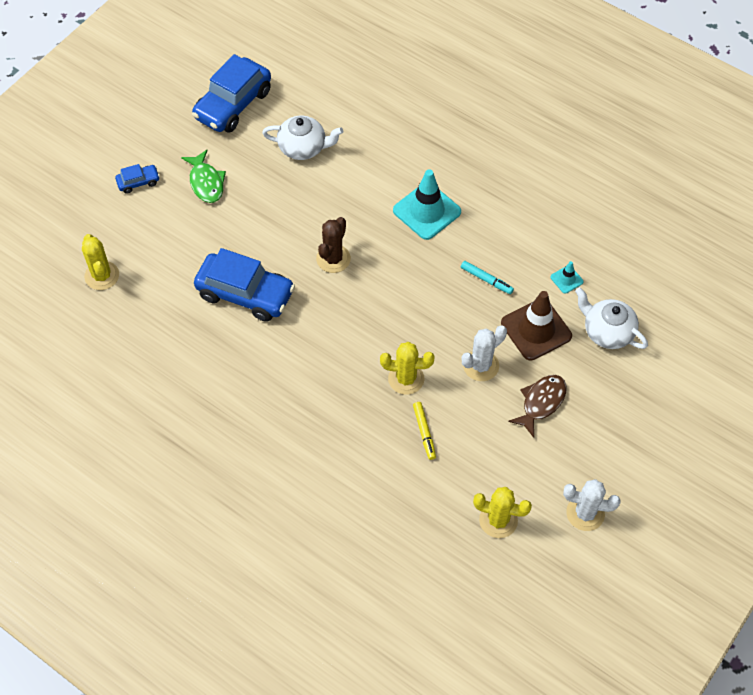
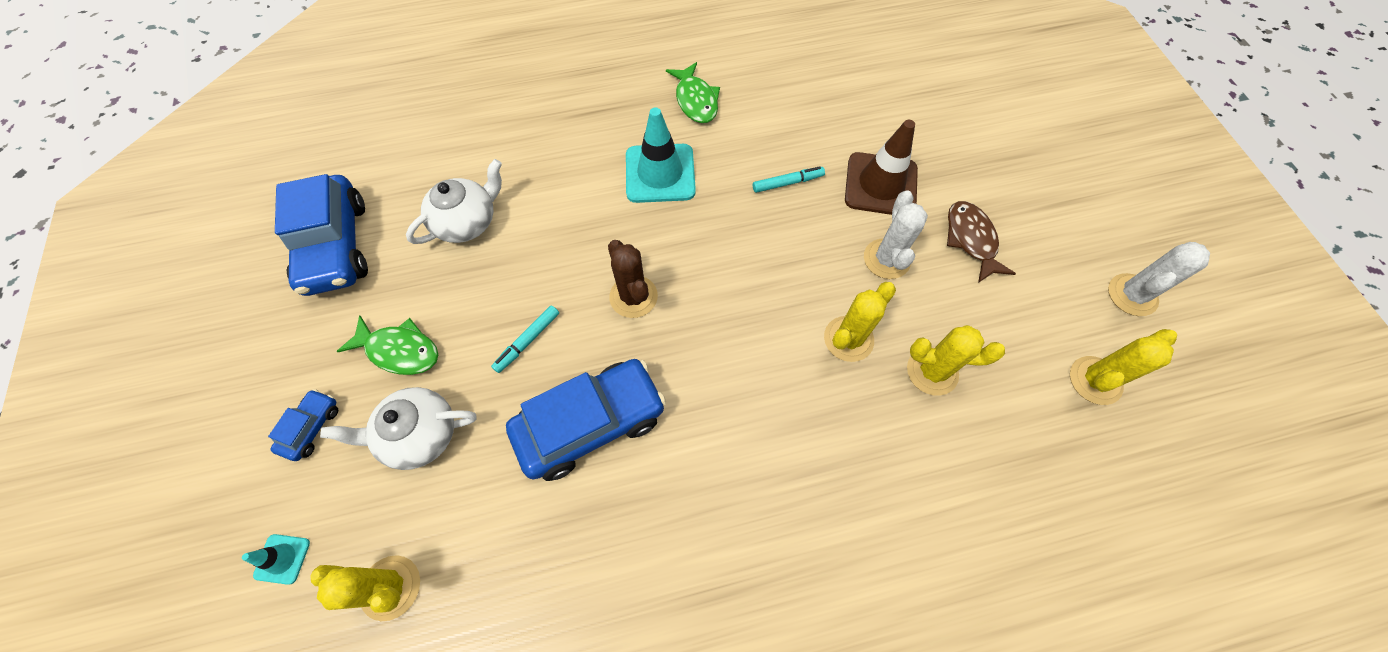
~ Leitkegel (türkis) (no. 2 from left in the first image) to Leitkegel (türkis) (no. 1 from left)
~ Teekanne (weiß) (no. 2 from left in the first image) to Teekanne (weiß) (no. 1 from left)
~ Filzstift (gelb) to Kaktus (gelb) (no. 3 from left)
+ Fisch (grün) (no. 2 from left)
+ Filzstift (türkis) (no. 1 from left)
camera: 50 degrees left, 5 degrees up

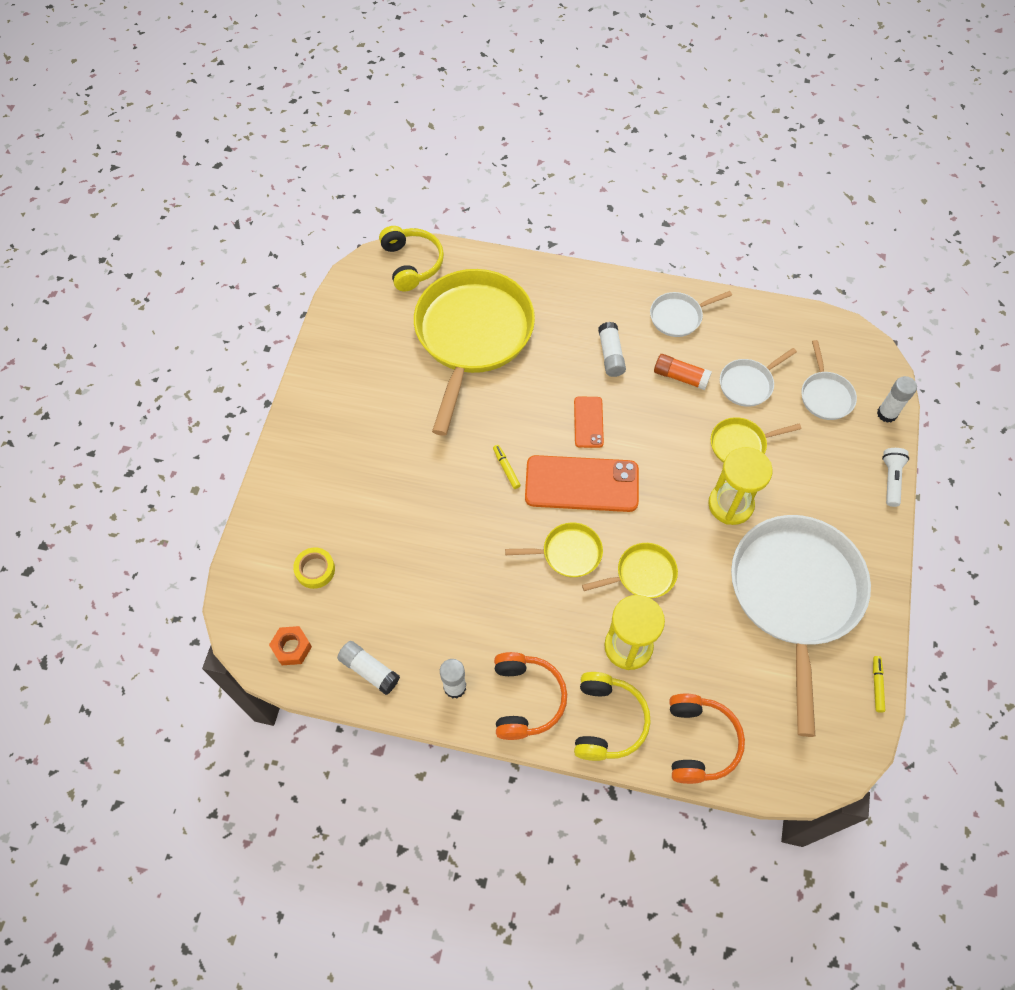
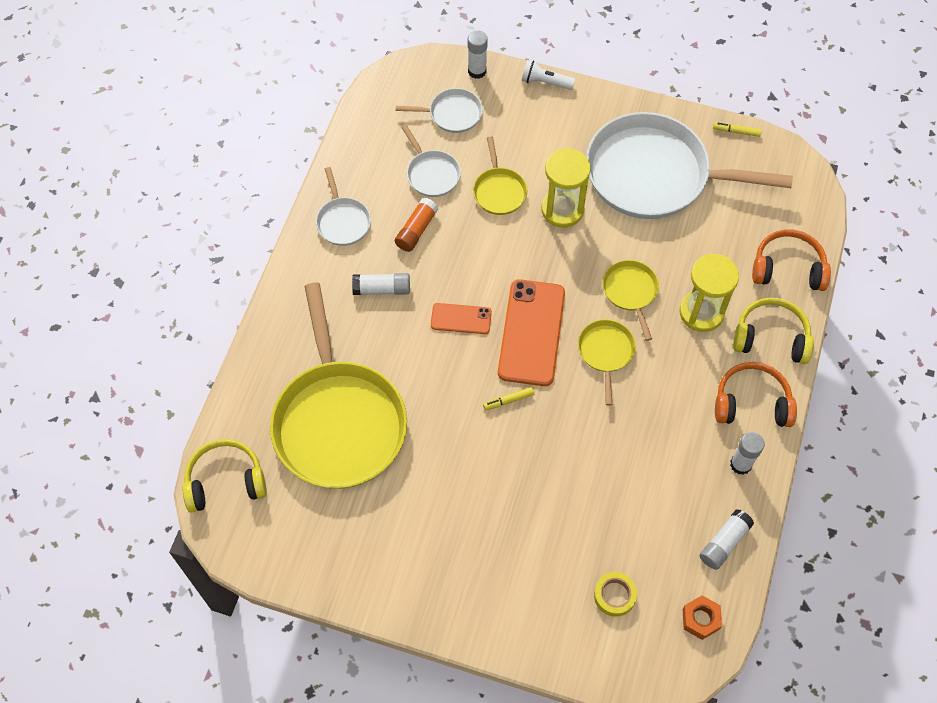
~ Pfanne (gelb) (no. 1 from left) 120 degrees counterclockwise
camera: 85 degrees left, 0 degrees up

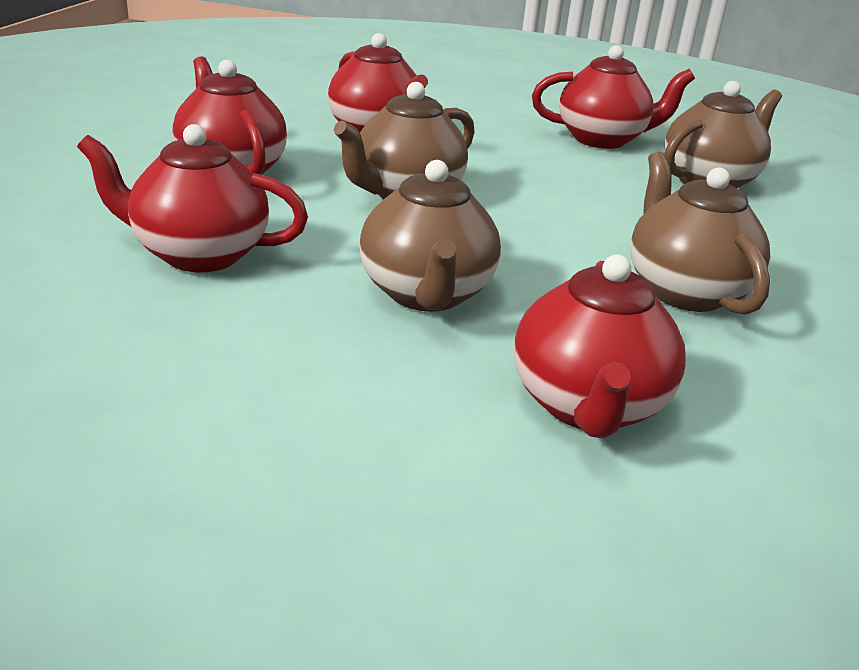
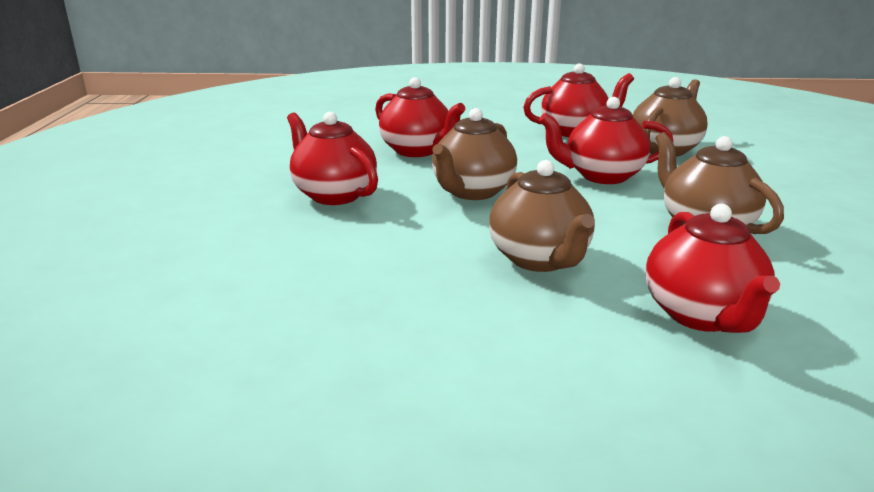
~ Teekanne (rot) (no. 1 from left in the first image) to Teekanne (rot) (no. 4 from left)
camera: 10 degrees left, 5 degrees down

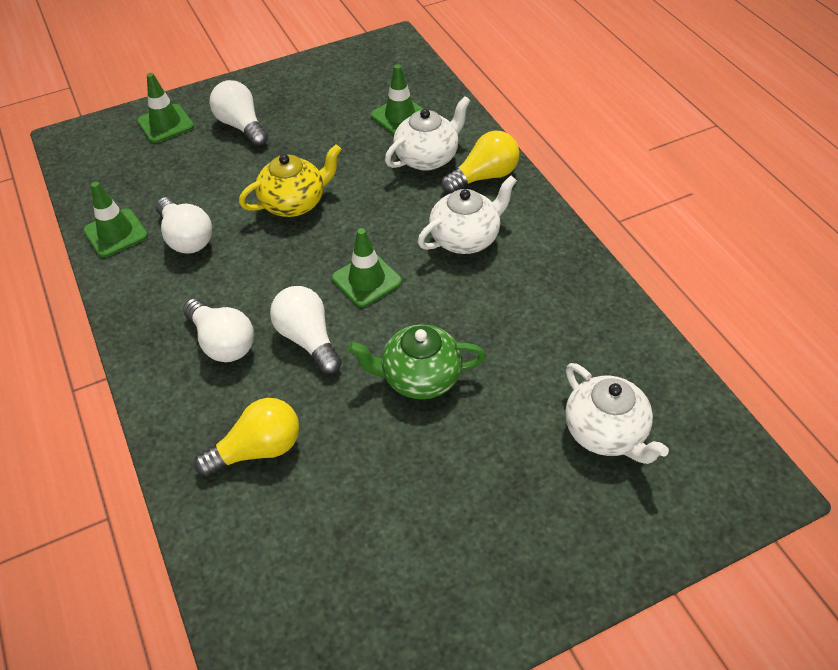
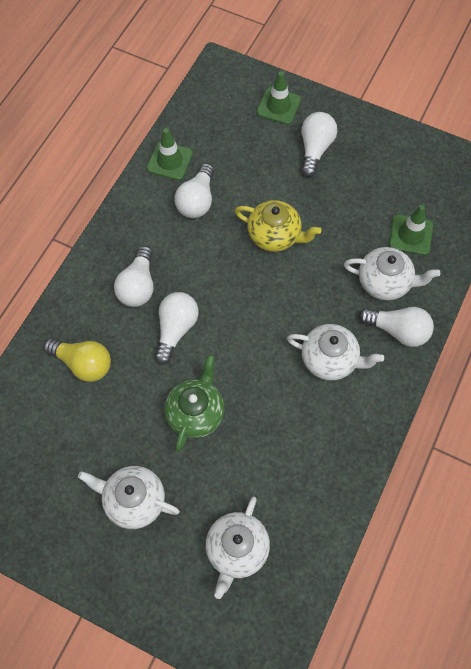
~ Glühbirne (gelb) (no. 2 from left) to Glühbirne (weiß) (no. 5 from left)
- Leitkegel (grün) (no. 3 from left)
~ Teekanne (grün) 60 degrees clockwise
+ Teekanne (weiß) (no. 1 from left)
camera: 50 degrees right, 15 degrees up

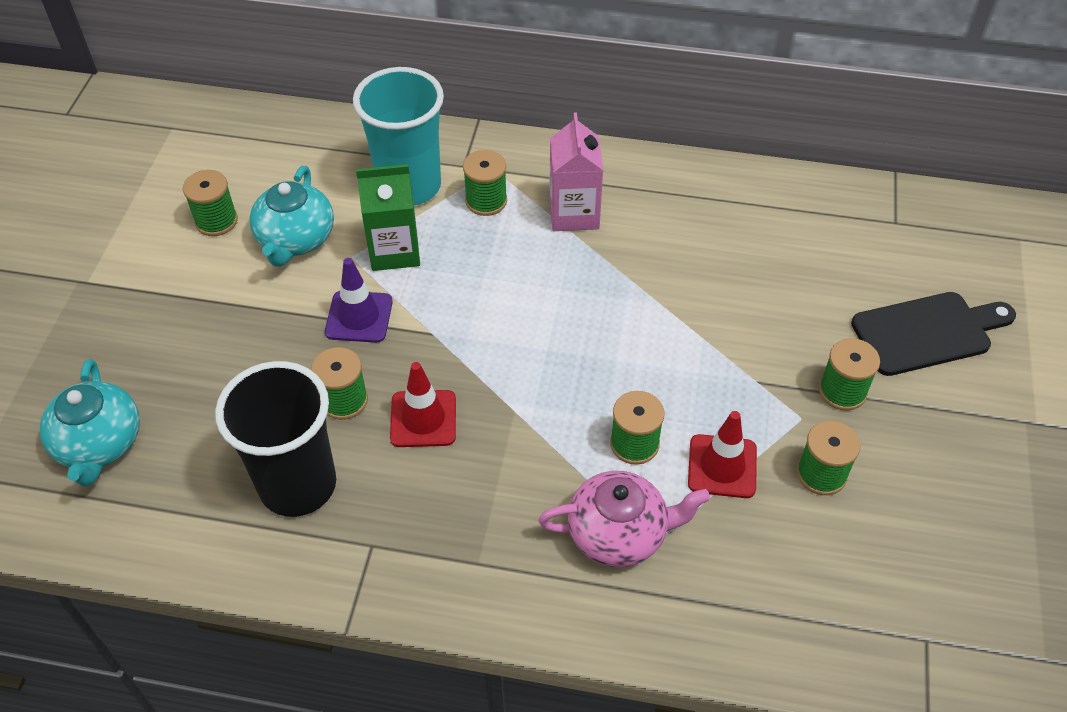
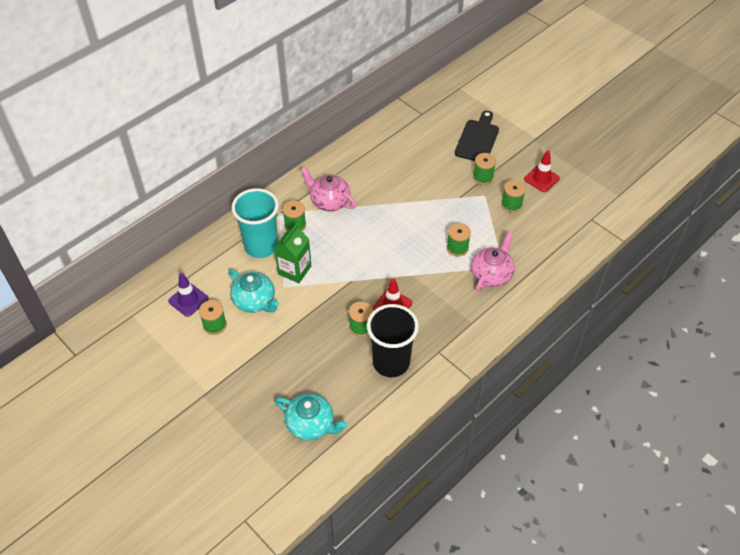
~ Getränkekarton (rosa) to Teekanne (rosa) (no. 1 from left)
~ Leitkegel (lila)
~ Leitkegel (rot) (no. 2 from left)
camera: 55 degrees left, 0 degrees up

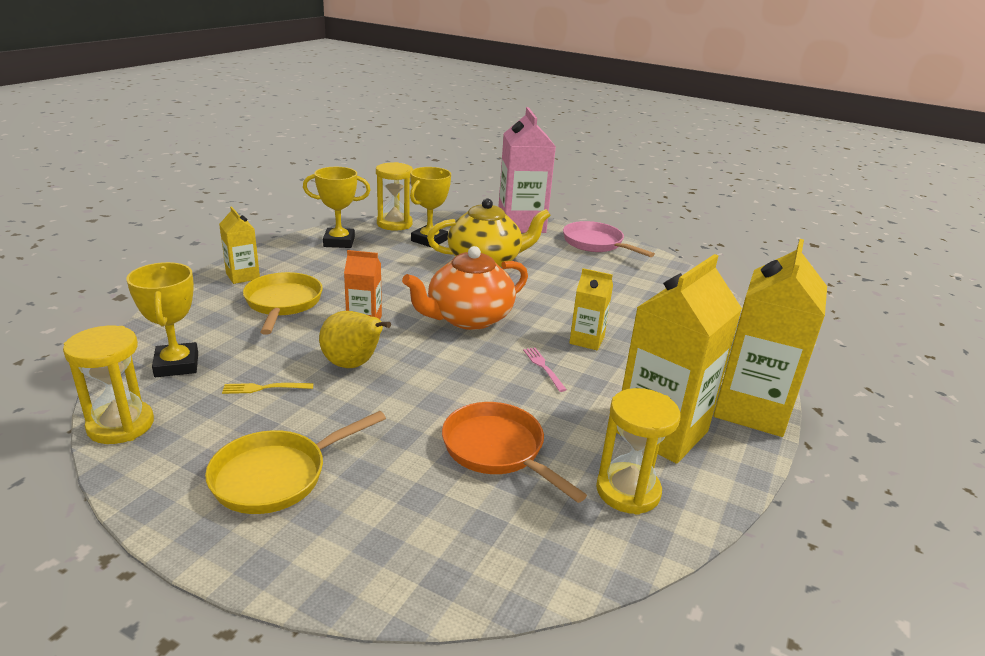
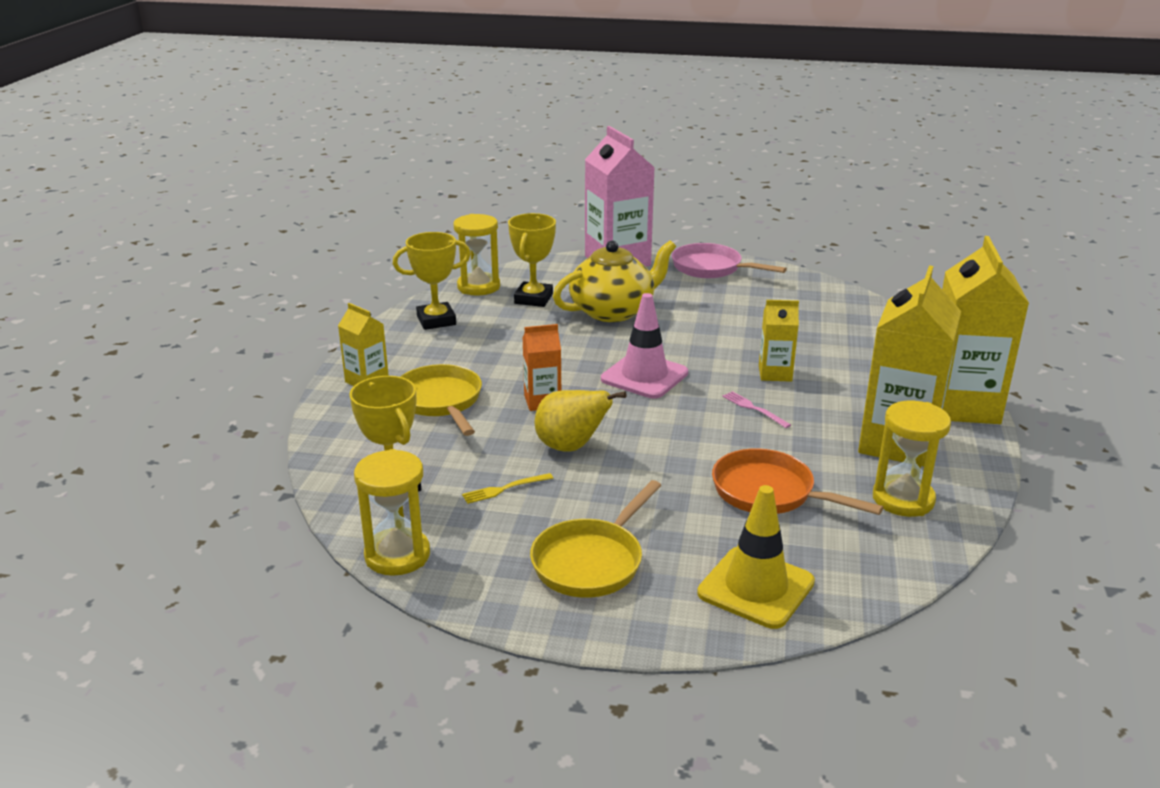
~ Teekanne (orange) to Leitkegel (rosa)
+ Leitkegel (gelb)
camera: 15 degrees left, 0 degrees up

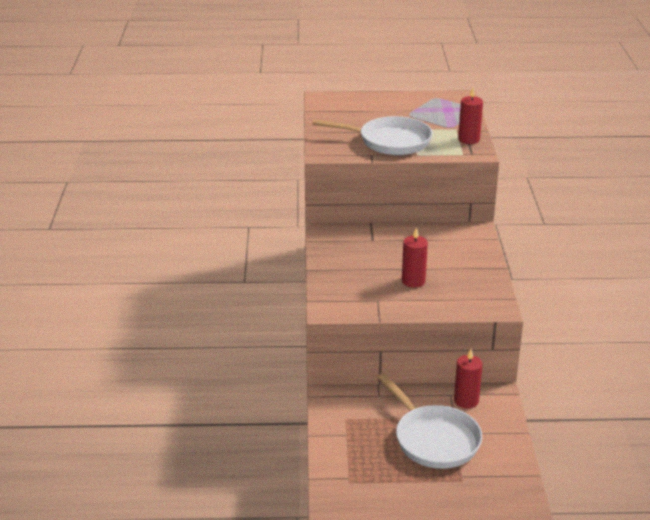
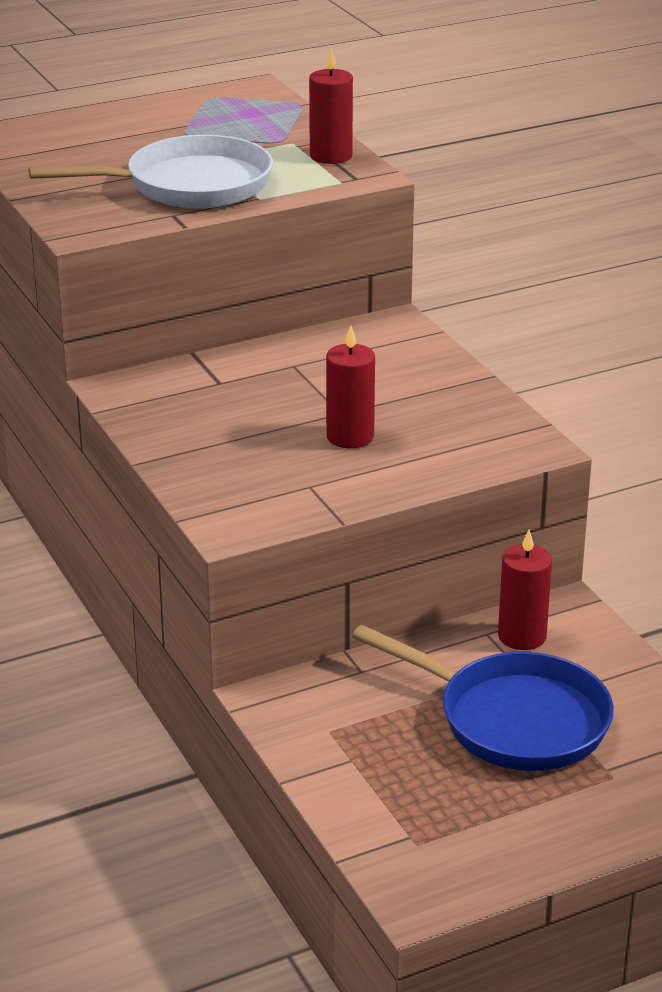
~ Pfanne (weiß) (no. 2 from left) to Pfanne (blau)
camera: 25 degrees left, 0 degrees up

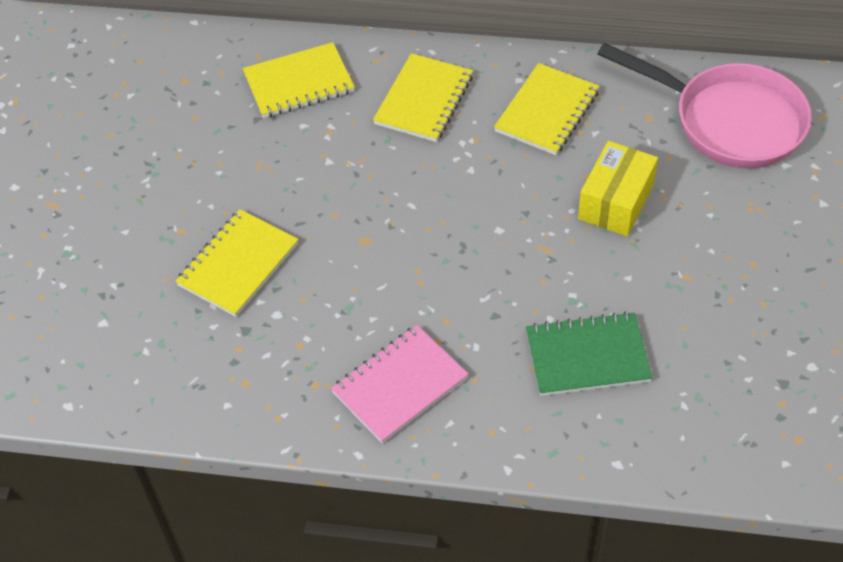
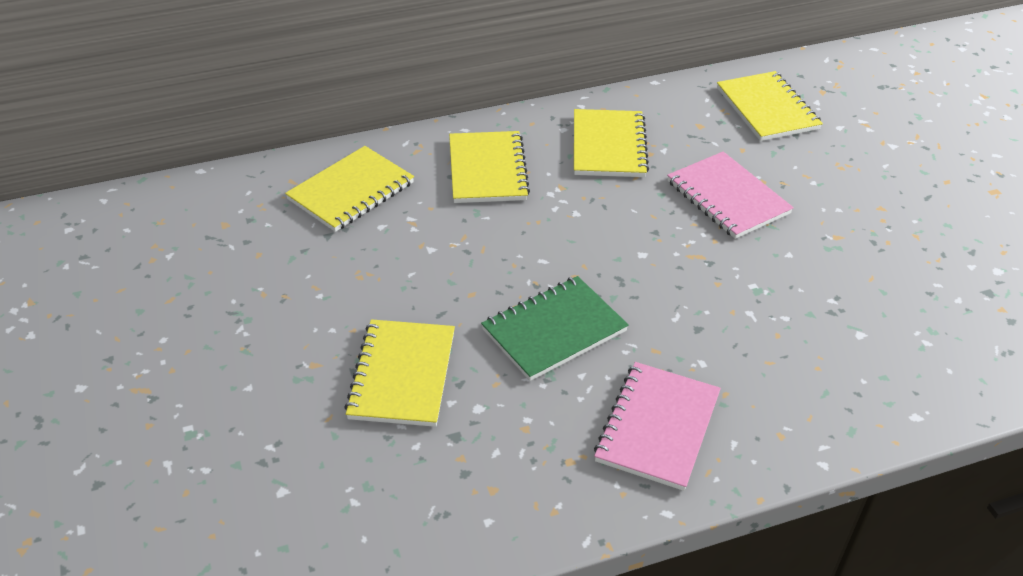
~ Pfanne (rosa) to Notizbuch (gelb) (no. 5 from left)
~ Schachtel (gelb) to Notizbuch (rosa) (no. 2 from left)
~ Notizbuch (grün)
camera: 30 degrees left, 10 degrees down

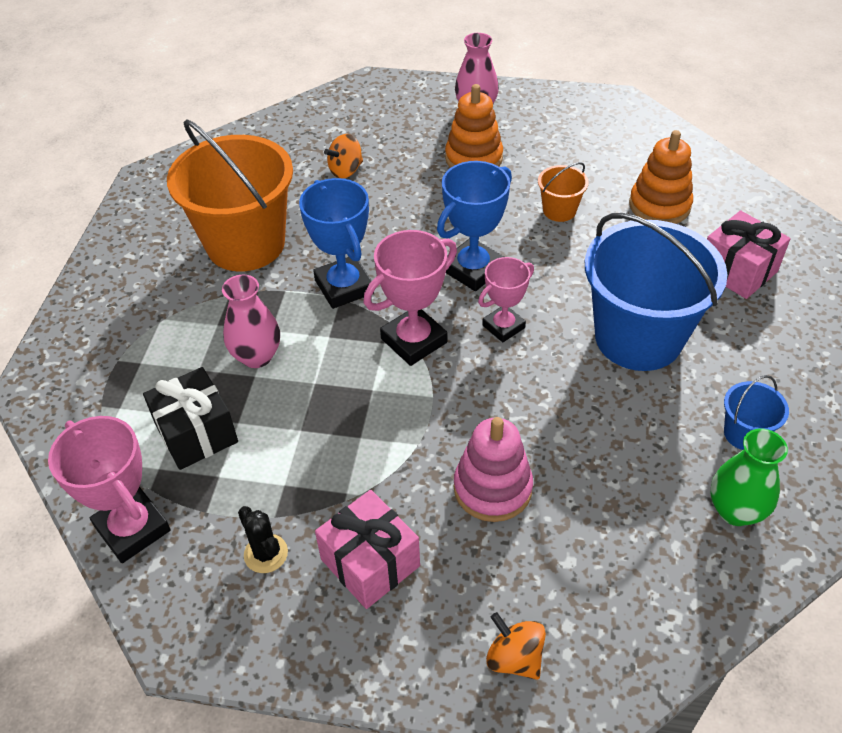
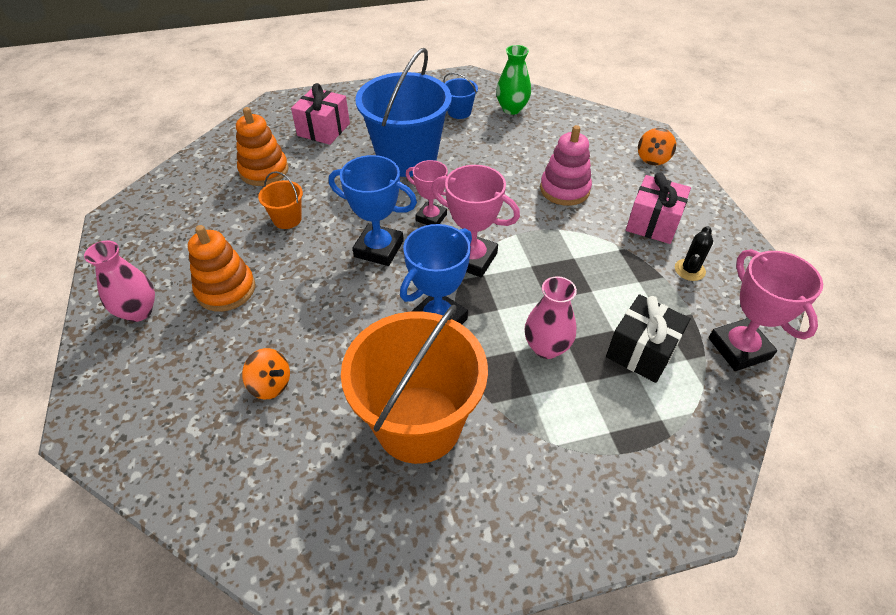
~ Pokal (rosa) (no. 1 from left in the first image) 45 degrees counterclockwise
camera: 115 degrees left, 0 degrees up

